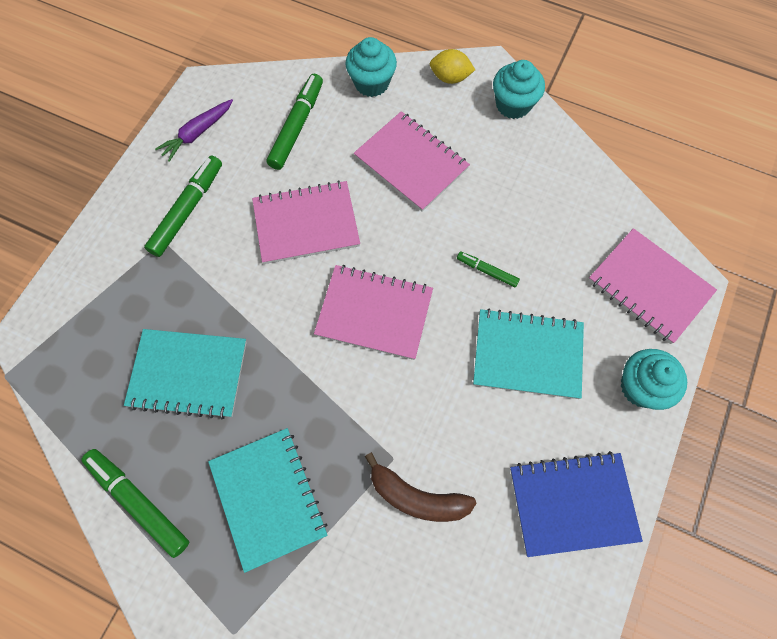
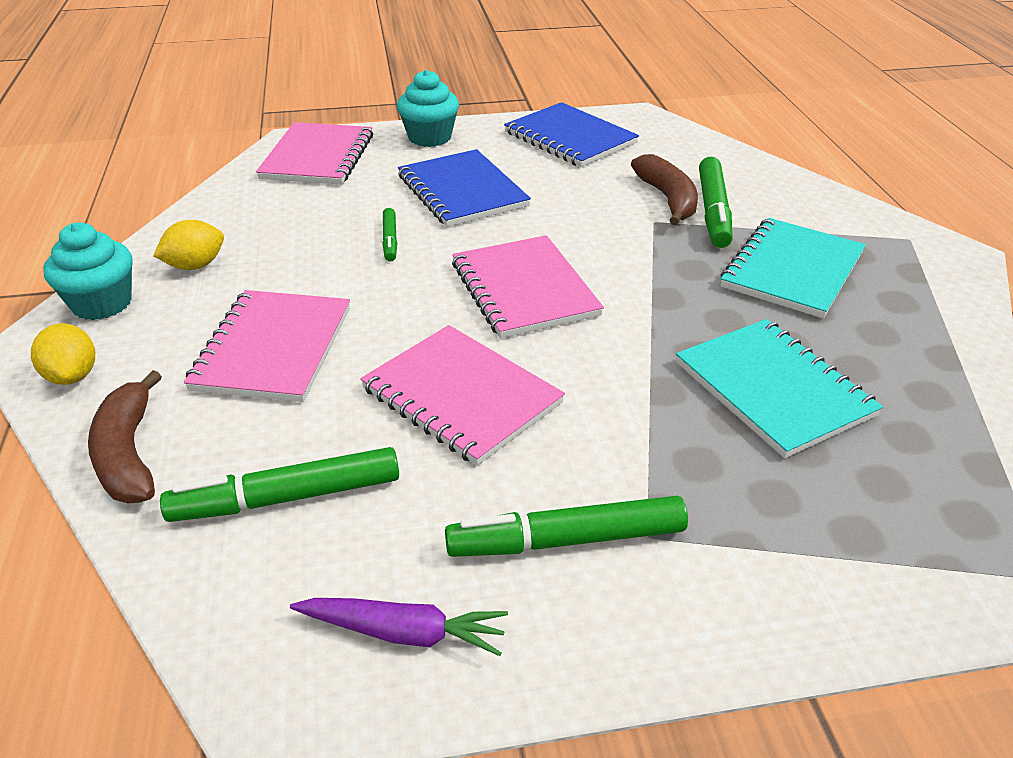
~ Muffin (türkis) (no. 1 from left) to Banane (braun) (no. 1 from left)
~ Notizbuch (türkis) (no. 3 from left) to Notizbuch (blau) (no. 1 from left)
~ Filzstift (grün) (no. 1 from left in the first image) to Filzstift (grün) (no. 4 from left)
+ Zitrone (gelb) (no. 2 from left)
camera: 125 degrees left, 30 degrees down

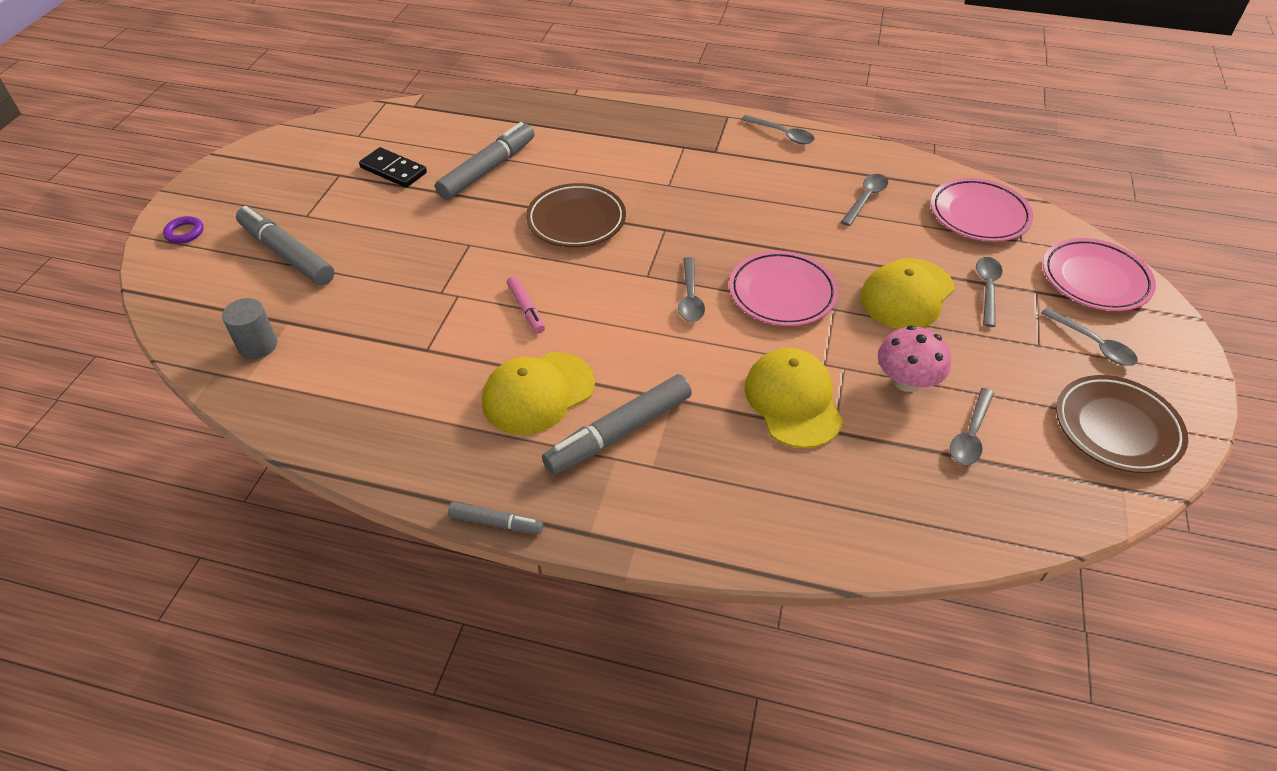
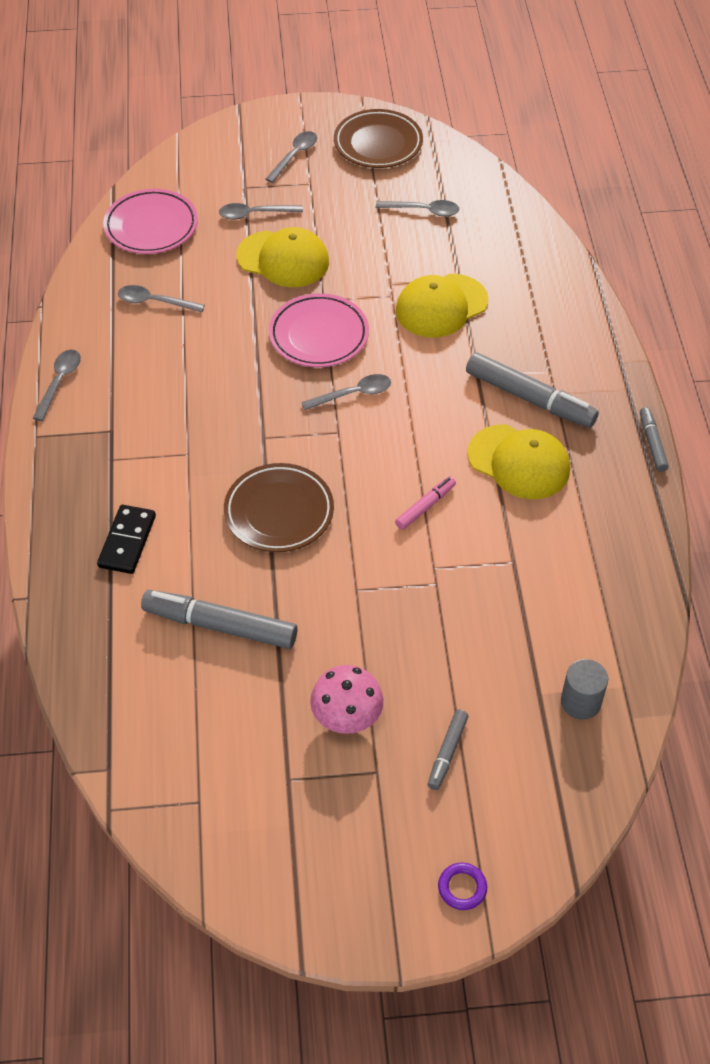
~ Dominostein (schwarz)
~ Filzstift (grau) (no. 1 from left in the first image) x0.53
- Teller (rosa) (no. 3 from left)
~ Pilz (rosa)
camera: 110 degrees left, 5 degrees up

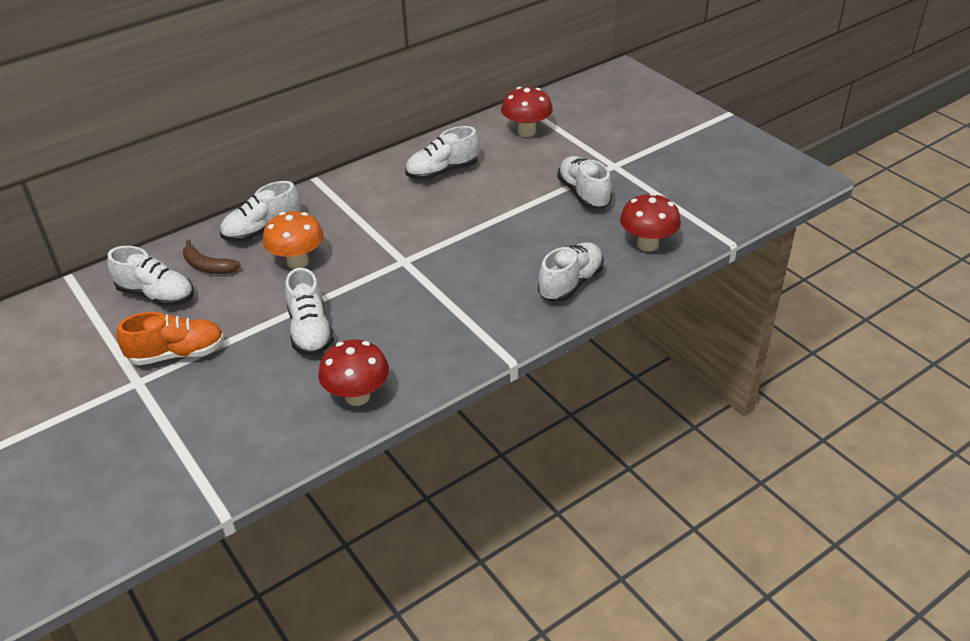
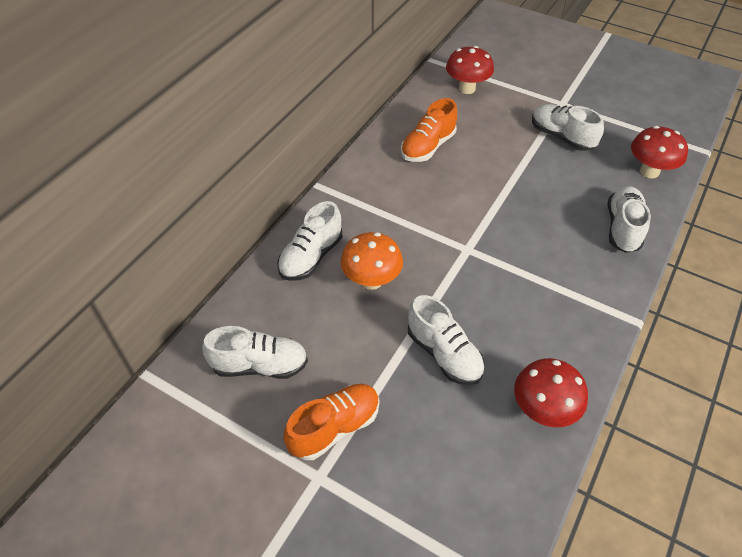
~ Schuh (weiß) (no. 4 from left) to Schuh (orange) (no. 2 from left)
- Banane (braun)
camera: 25 degrees left, 10 degrees up

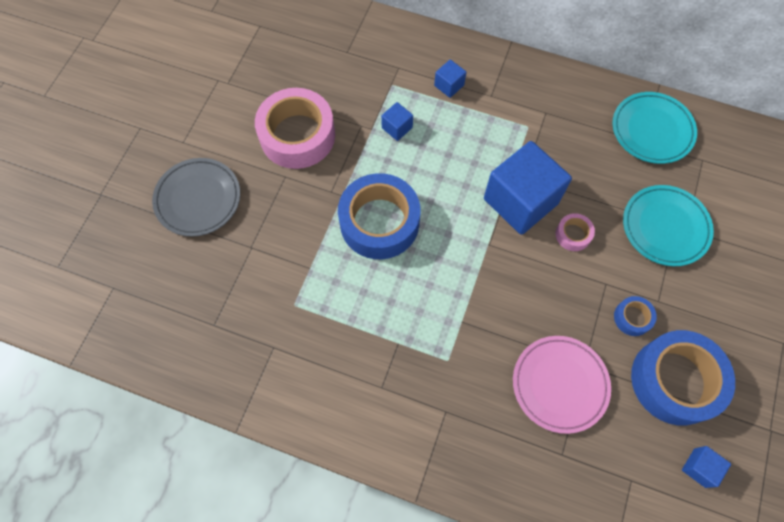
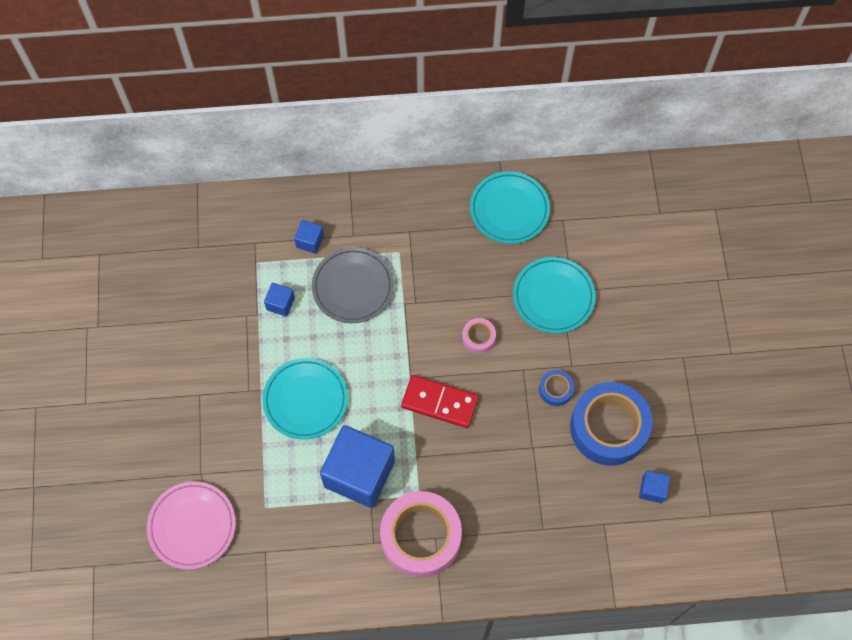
~ Klebeband (rosa) (no. 1 from left)
~ Kubus (blau) (no. 3 from left)
~ Teller (grau)
~ Klebeband (blau) (no. 1 from left) to Teller (türkis) (no. 1 from left)
~ Teller (rosa)
+ Dominostein (rot)
camera: 25 degrees left, 0 degrees up

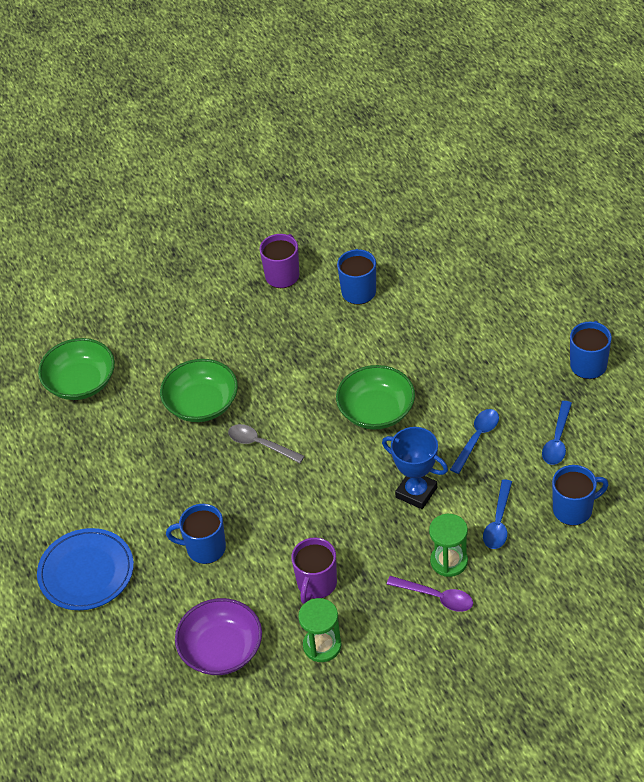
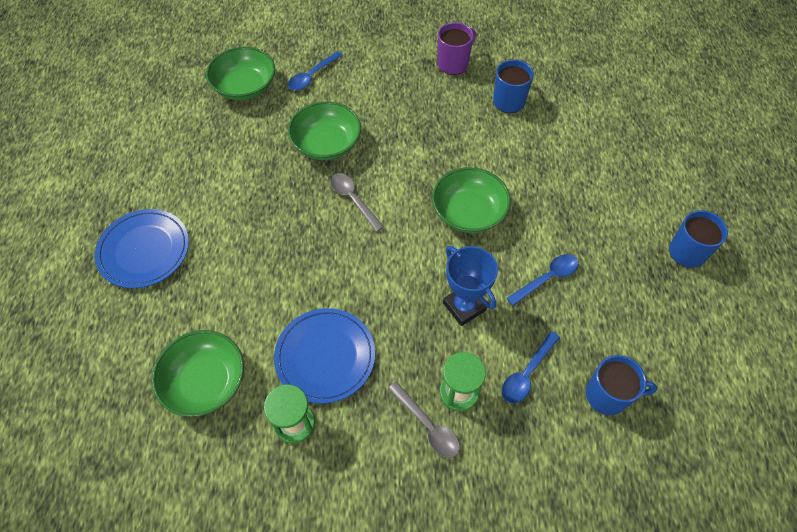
~ Löffel (blau) (no. 3 from left in the first image) to Löffel (blau) (no. 1 from left)
- Tasse (blau) (no. 1 from left)
~ Tasse (lila) (no. 2 from left) to Teller (blau) (no. 2 from left)
~ Löffel (lila) to Löffel (grau) (no. 2 from left)
~ Schüssel (lila) to Schüssel (grün) (no. 1 from left)
camera: 20 degrees right, 10 degrees up

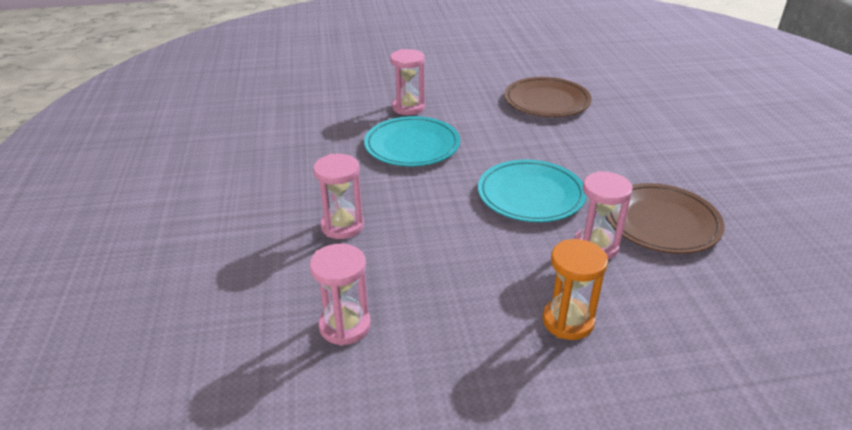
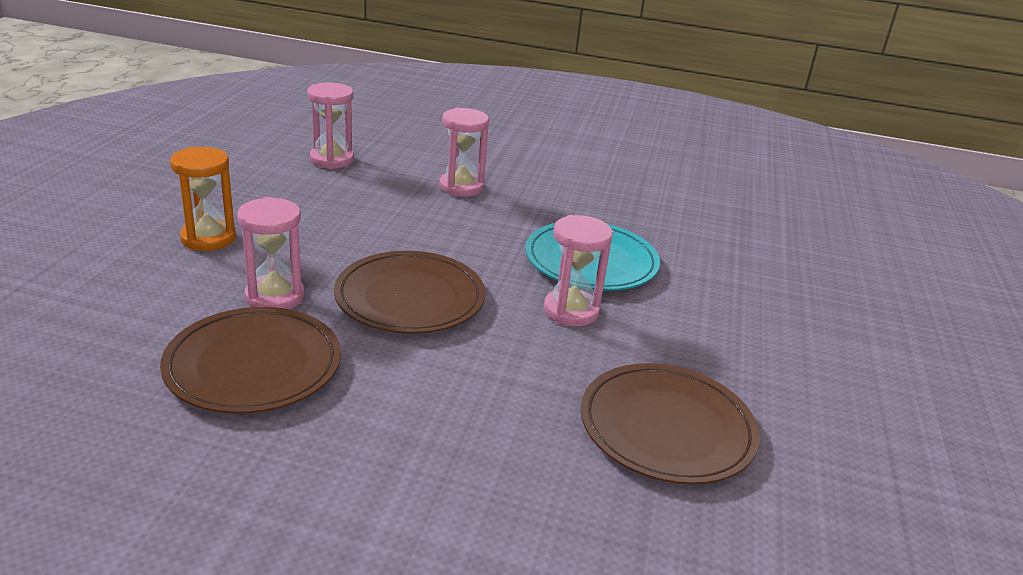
~ Sanduhr (rosa) (no. 3 from left in the first image) to Sanduhr (rosa) (no. 4 from left)
~ Teller (türkis) (no. 2 from left) to Teller (braun) (no. 2 from left)
camera: 110 degrees right, 5 degrees down

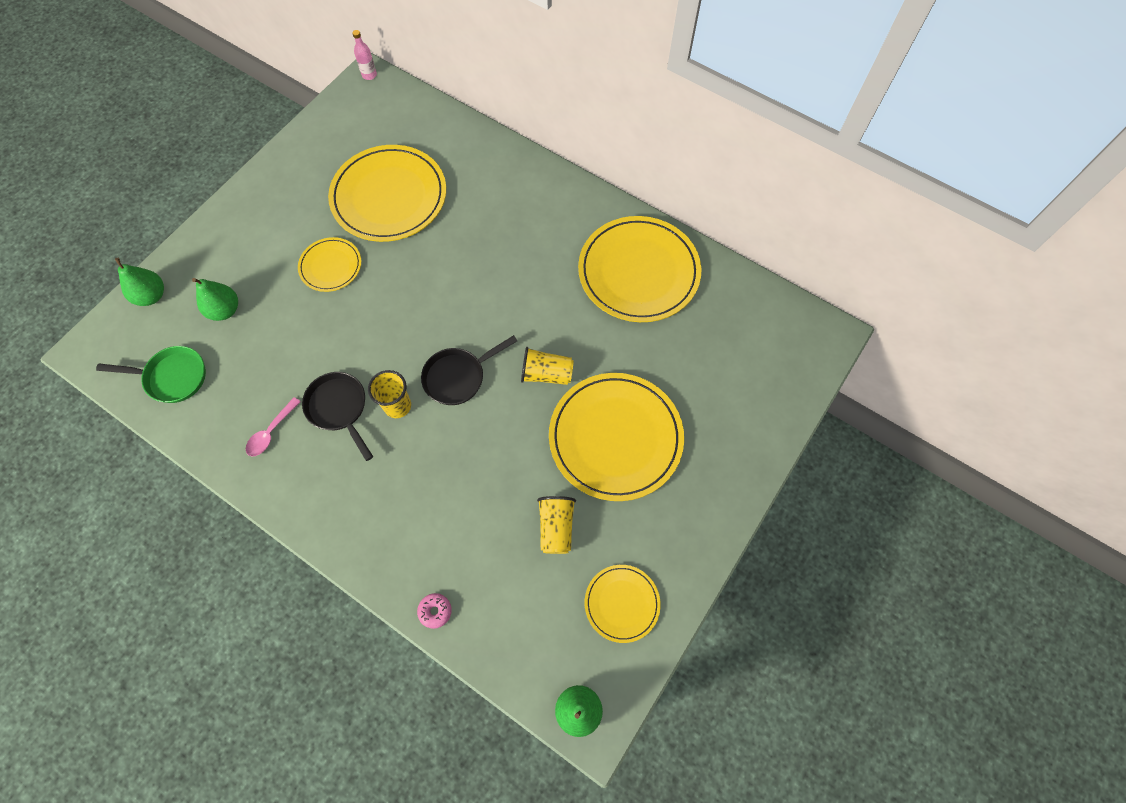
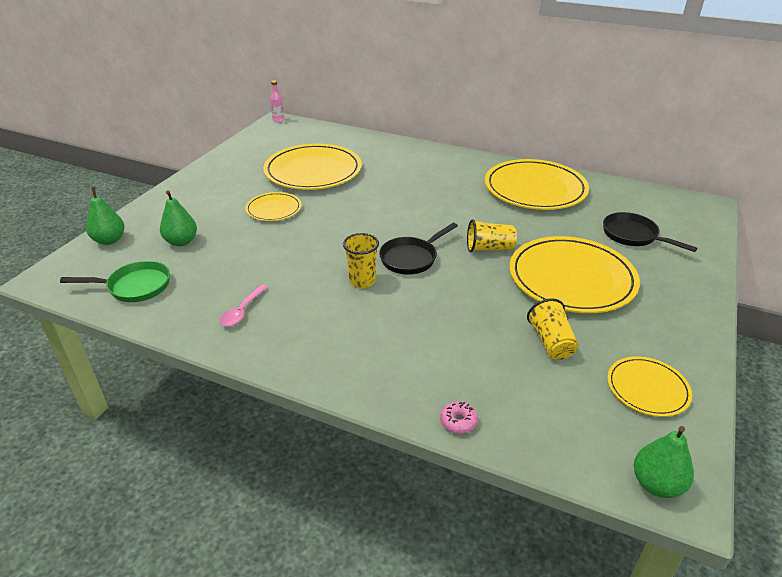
~ Pfanne (schwarz) (no. 1 from left in the first image) to Pfanne (schwarz) (no. 2 from left)
camera: 10 degrees left, 30 degrees down

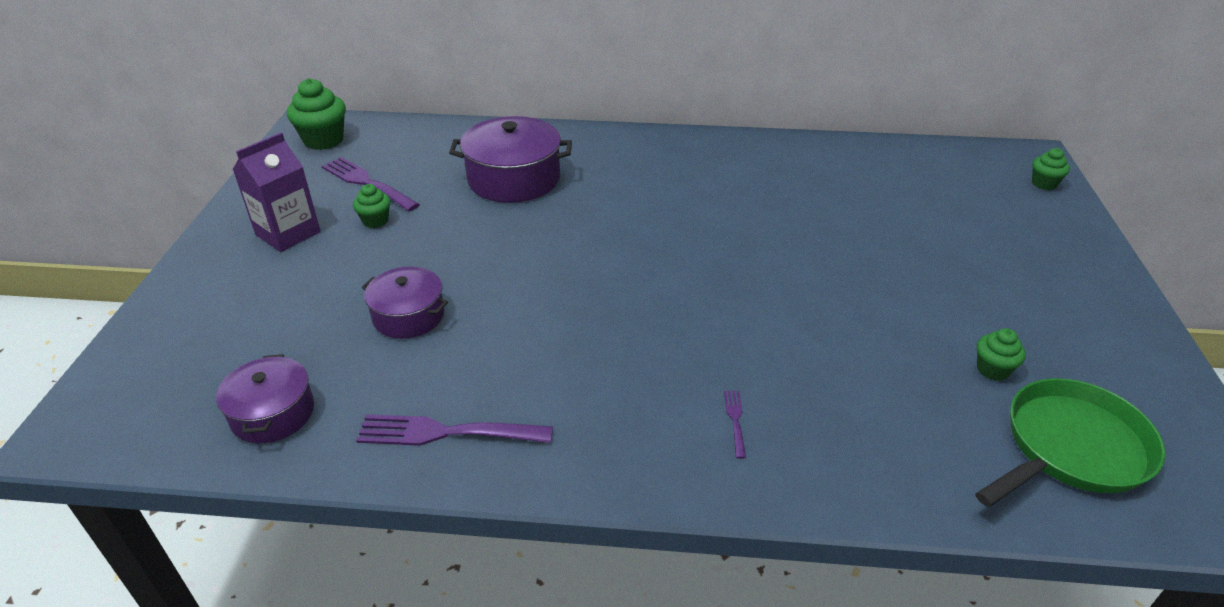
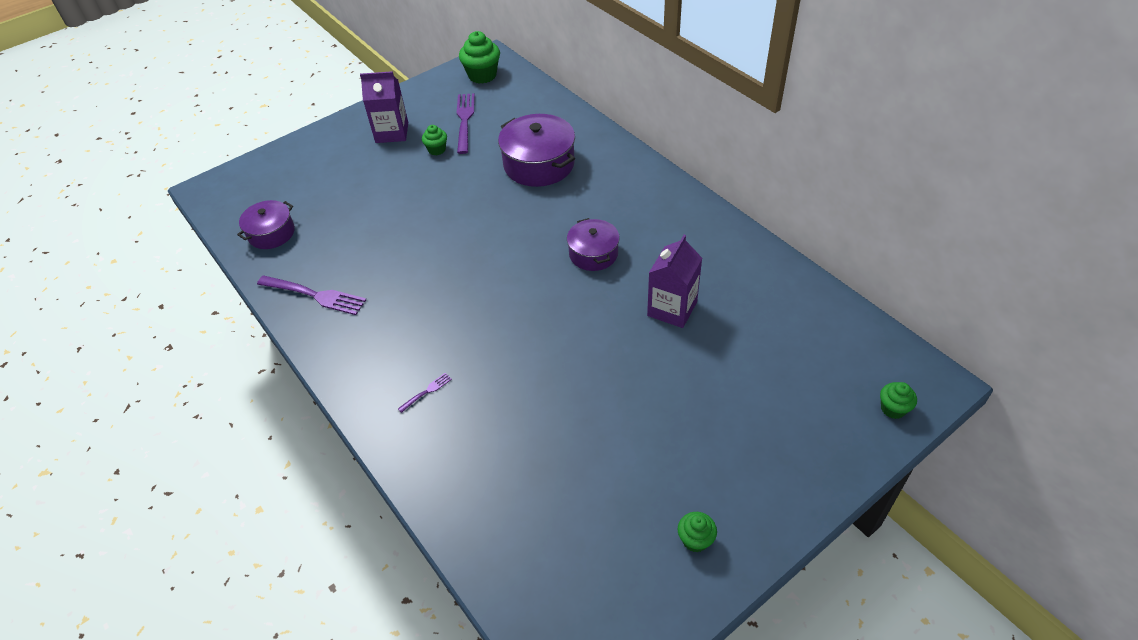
~ Kochtopf (lila) (no. 2 from left in the first image) to Kochtopf (lila) (no. 3 from left)
~ Muffin (grün) (no. 3 from left)
- Pfanne (grün)
~ Gabel (lila) (no. 2 from left in the first image) 150 degrees clockwise
+ Getränkekarton (lila) (no. 2 from left)
camera: 50 degrees right, 10 degrees up

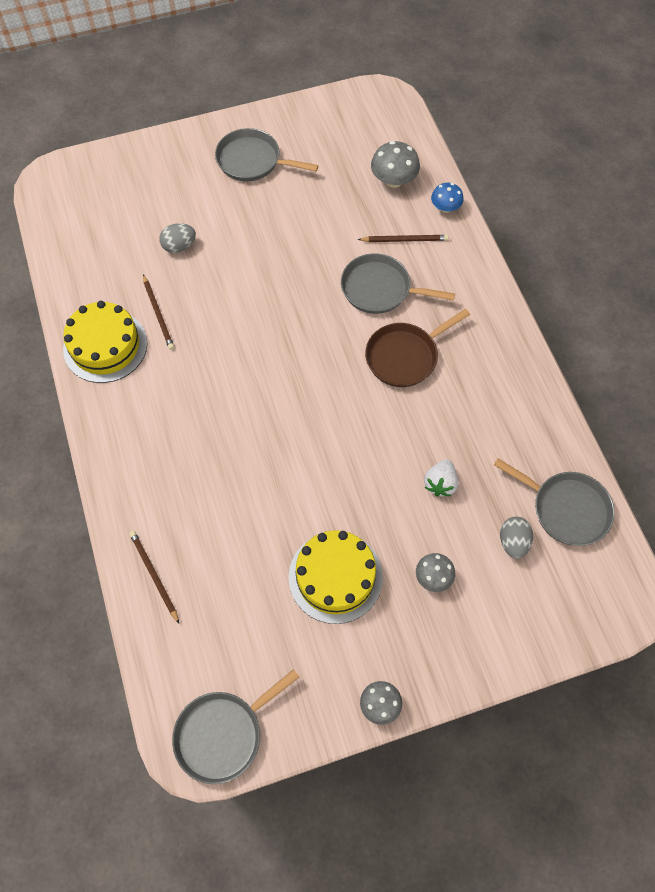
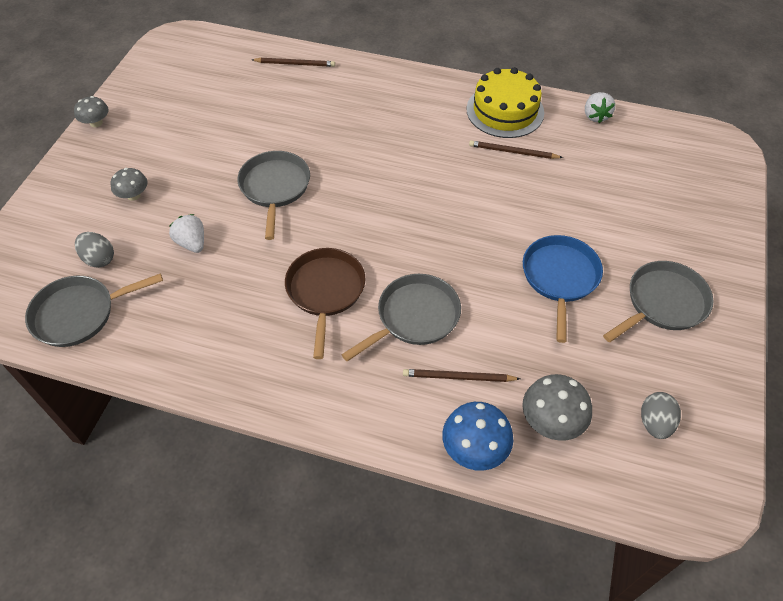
~ Pilz (blau) x1.53
~ Ei (grau) (no. 1 from left in the first image) to Ei (grau) (no. 2 from left)
~ Bleistift (braun) (no. 3 from left in the first image) 60 degrees clockwise
- Kuchen (gelb) (no. 2 from left)
~ Pfanne (grau) (no. 1 from left in the first image) to Pfanne (grau) (no. 2 from left)
+ Erdbeere (weiß) (no. 2 from left)
+ Pfanne (blau)
camera: 125 degrees right, 10 degrees down

